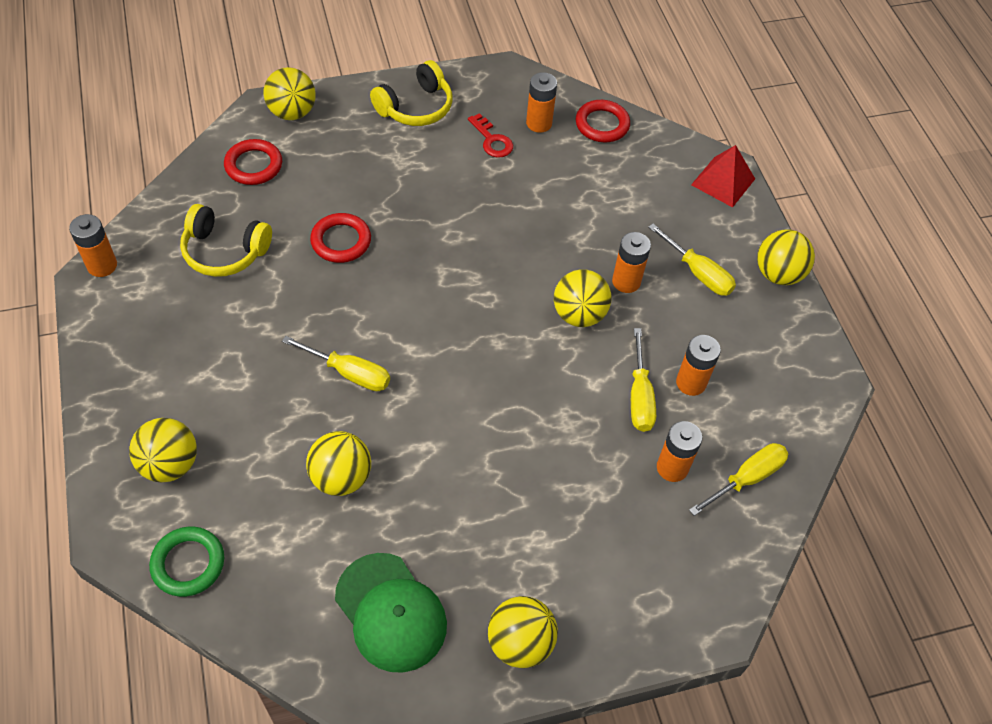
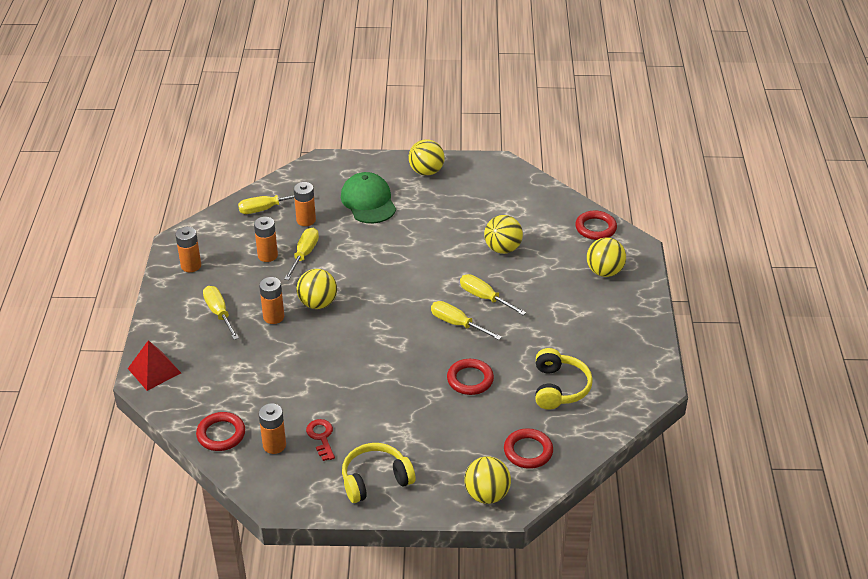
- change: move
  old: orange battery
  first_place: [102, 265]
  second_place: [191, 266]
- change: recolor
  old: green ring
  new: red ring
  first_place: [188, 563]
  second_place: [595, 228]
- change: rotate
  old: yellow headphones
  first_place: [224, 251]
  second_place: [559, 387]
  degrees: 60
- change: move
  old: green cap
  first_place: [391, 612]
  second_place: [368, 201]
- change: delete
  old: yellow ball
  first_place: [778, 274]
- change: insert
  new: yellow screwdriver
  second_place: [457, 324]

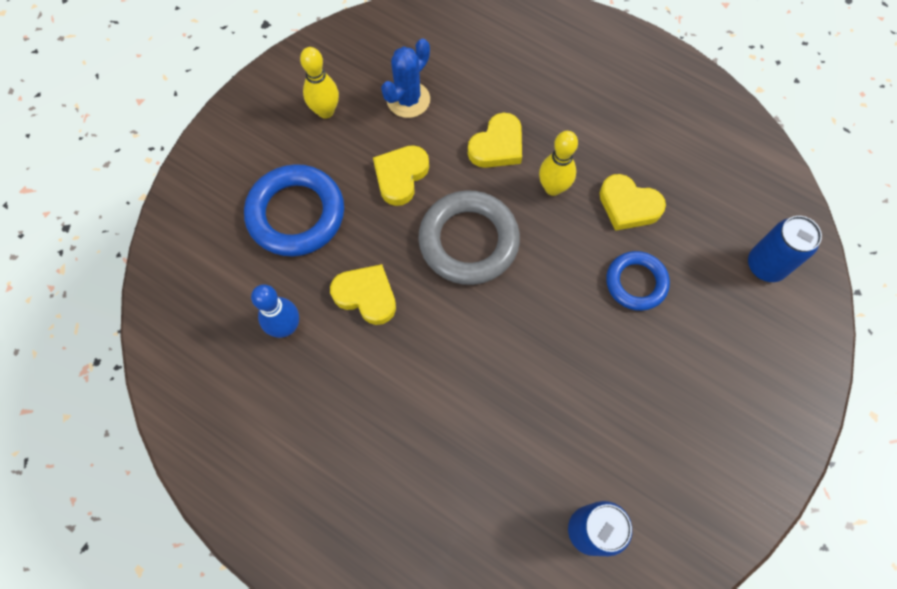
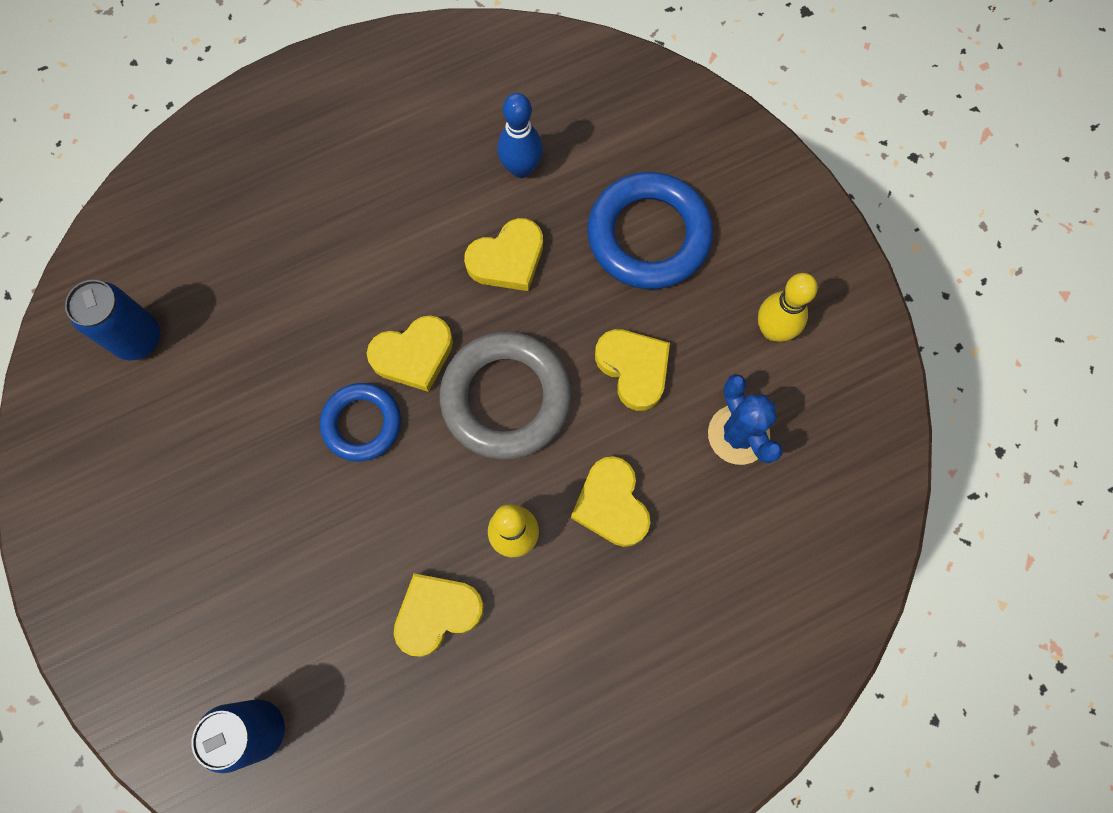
- change: move
  old: blue ring
  first_place: [636, 283]
  second_place: [362, 423]
- change: insert
  new: yellow heart
  second_place: [413, 355]

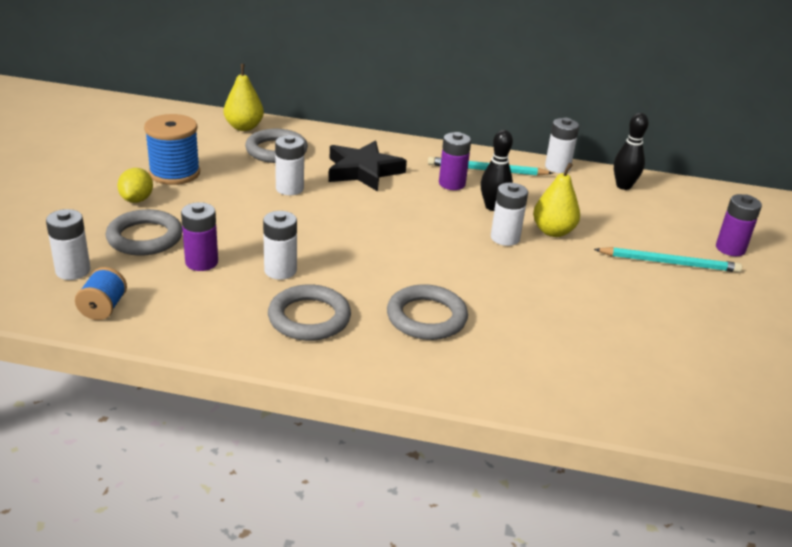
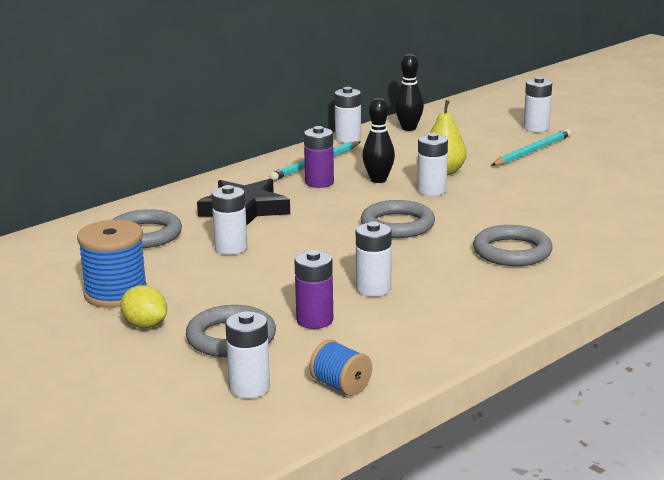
- change: delete
  old: yellow pear
  first_place: [244, 127]
- change: move
  old: grey ring
  first_place: [309, 318]
  second_place: [397, 225]
- change: recolor
  old: purple battery
  new: white battery
  first_place: [730, 248]
  second_place: [536, 128]

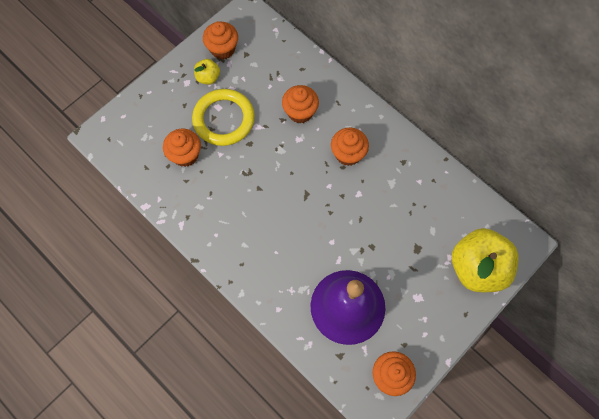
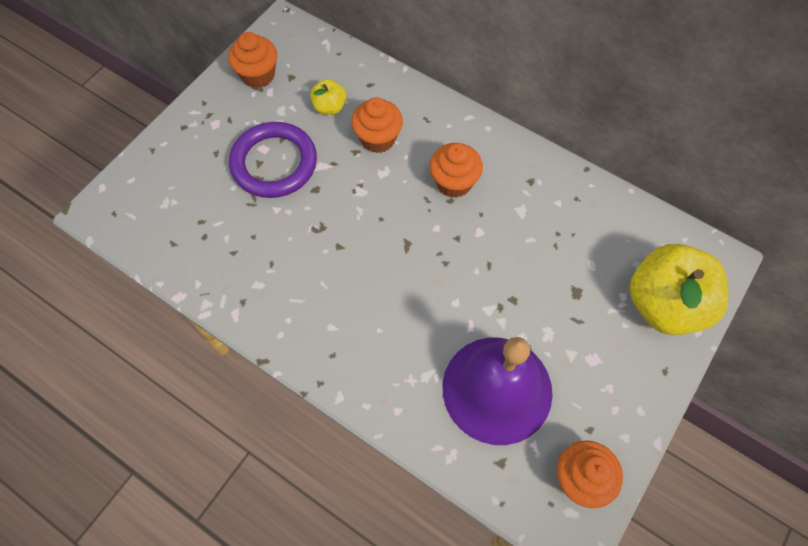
- change: delete
  old: orange cupcake
  first_place: [185, 155]
- change: recolor
  old: yellow ring
  new: purple ring
  first_place: [224, 119]
  second_place: [274, 163]
- change: move
  old: yellow apple
  first_place: [208, 77]
  second_place: [330, 107]

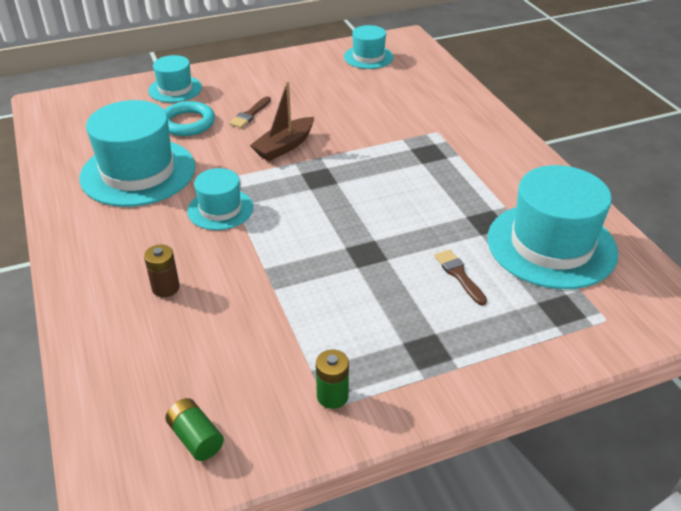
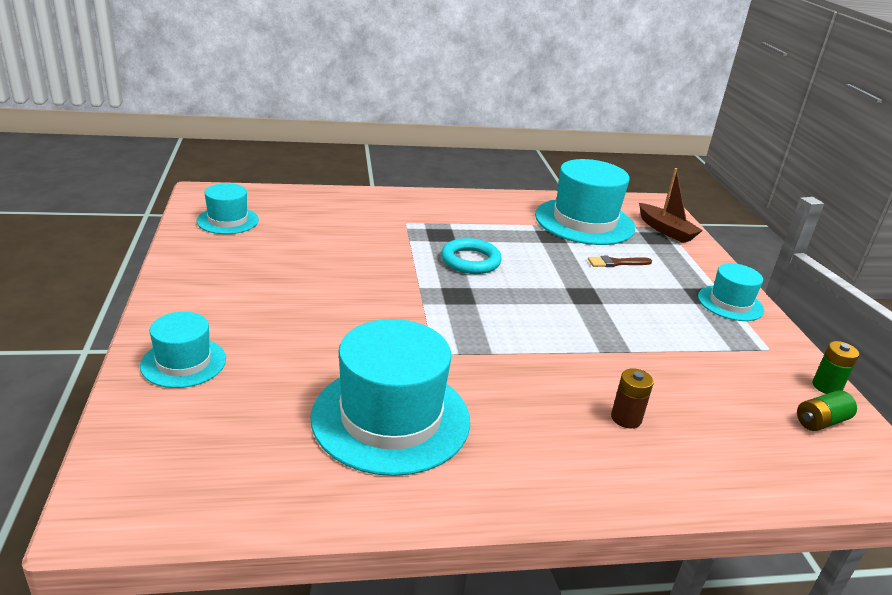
- change: move
  old: turquoise ring
  first_place: [187, 123]
  second_place: [470, 261]
- change: move
  old: turquoise hat
  first_place: [220, 209]
  second_place: [730, 303]
- change: delete
  old: brown brush
  first_place: [250, 114]
- change: move
  old: brown boat
  first_place: [284, 146]
  second_place: [666, 230]
- change: move
  old: green battery
  first_place: [332, 396]
  second_place: [826, 387]

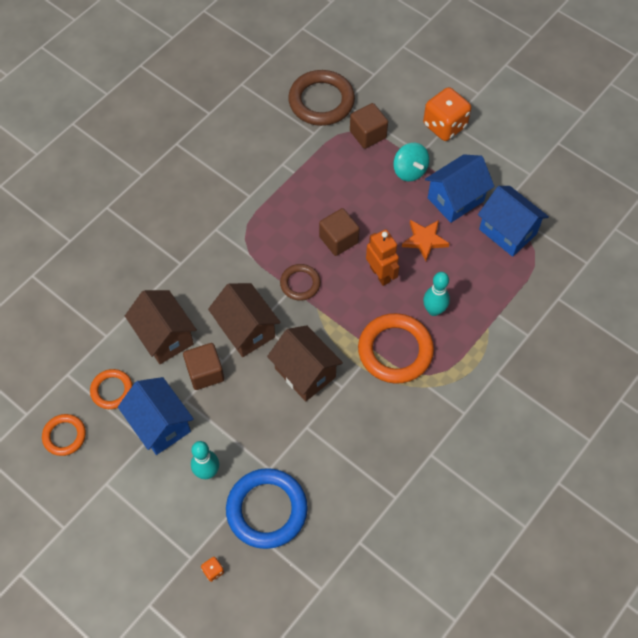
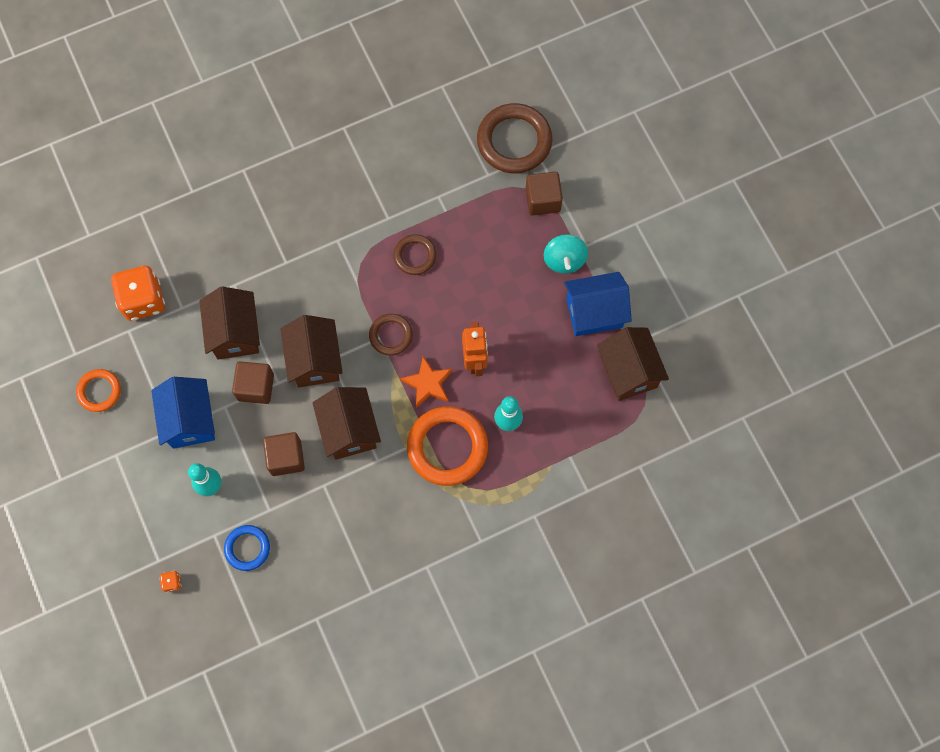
- change: delete
  old: orange ring
  first_place: [112, 390]
- change: resize
  old: blue ring
  first_place: [267, 510]
  second_place: [247, 548]
  factor: 0.56
- change: move
  old: brown cube
  first_place: [338, 240]
  second_place: [286, 458]
- change: move
  old: orange star
  first_place: [424, 240]
  second_place: [428, 383]
- change: move
  old: orange dice
  first_place: [444, 125]
  second_place: [143, 300]
- change: recolor
  old: blue house
  new: brown house
  first_place: [507, 232]
  second_place: [628, 372]
- change: insert
  new: brown ring
  second_place: [415, 256]

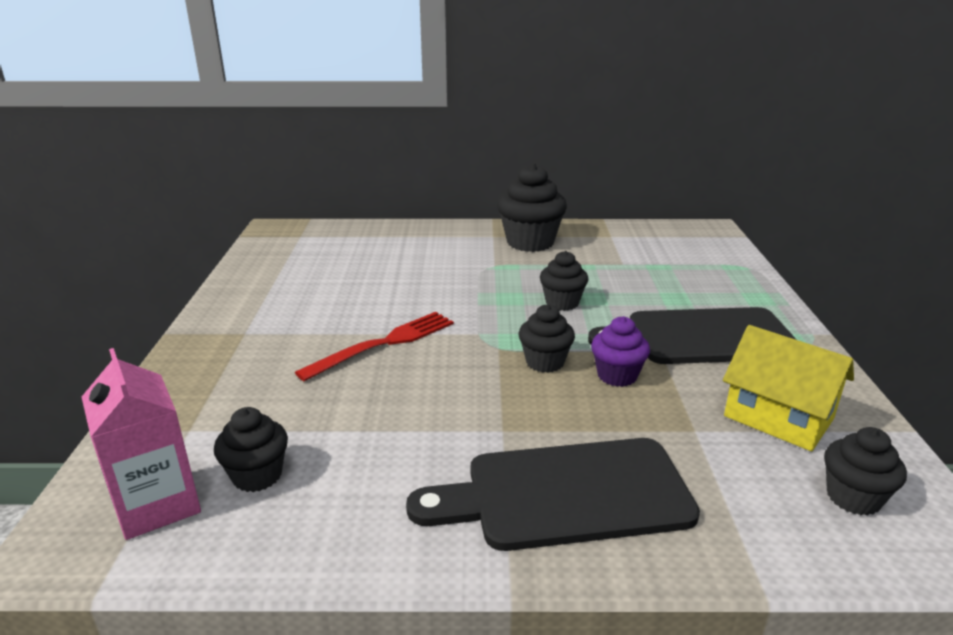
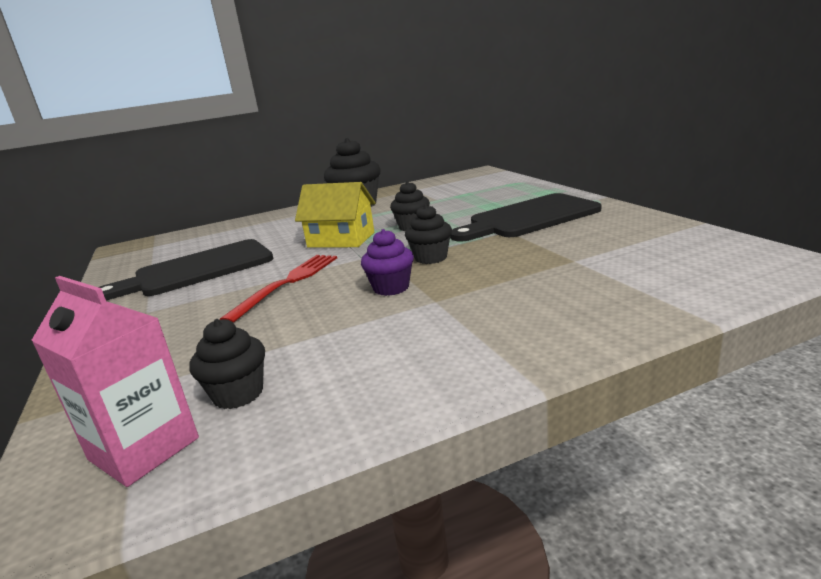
- change: move
  old: black cutting board
  first_place: [566, 494]
  second_place: [197, 270]
- change: move
  old: purple cupcake
  first_place: [617, 375]
  second_place: [391, 288]
- change: move
  old: yellow house
  first_place: [778, 417]
  second_place: [341, 240]
- change: delete
  old: black cupcake
  first_place: [853, 497]

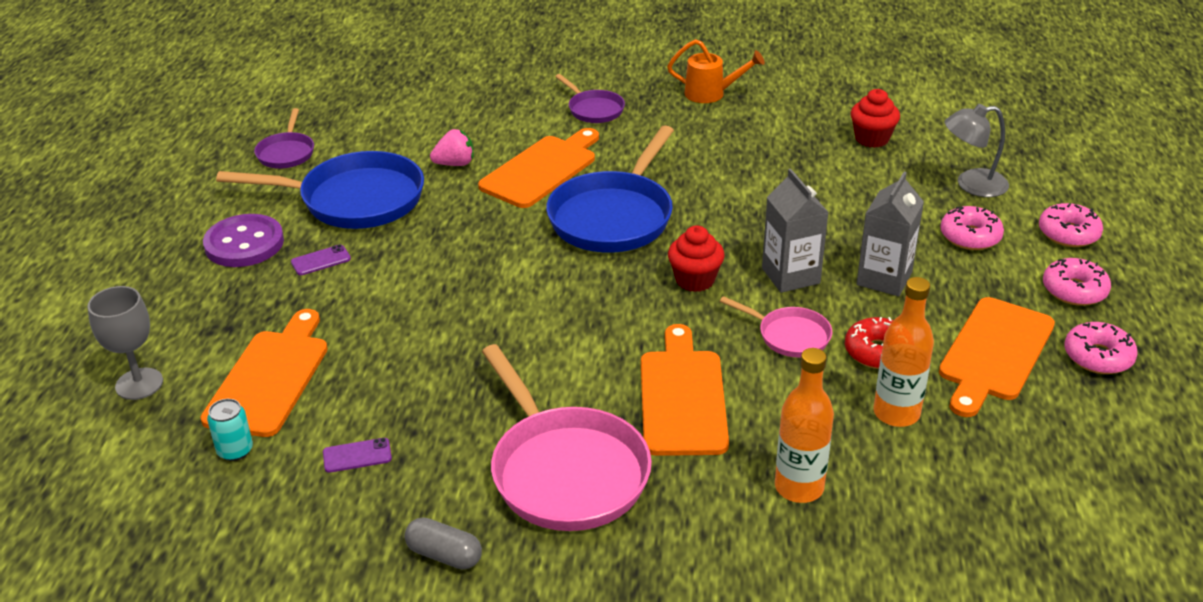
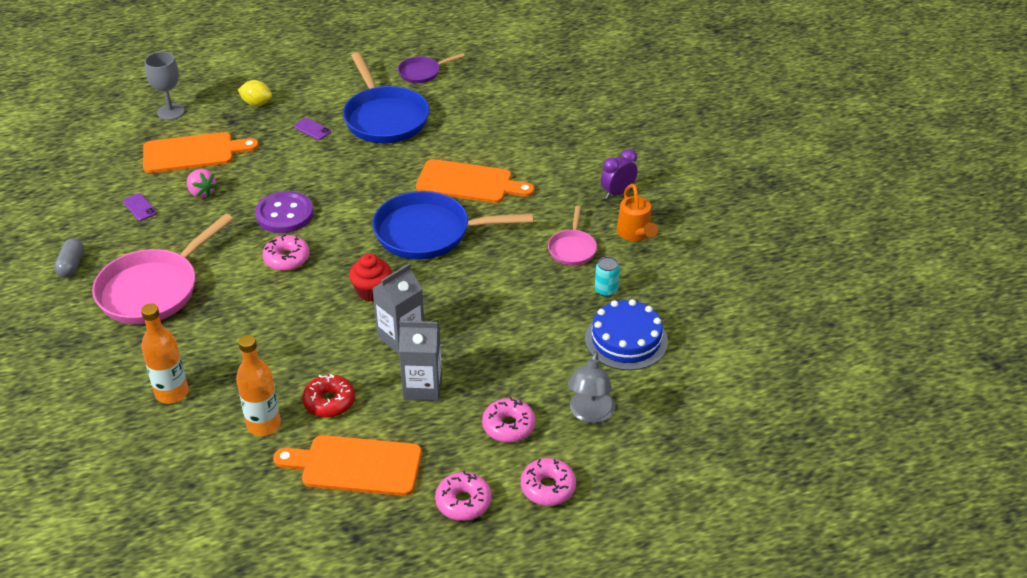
- change: move
  old: purple button
  first_place: [244, 243]
  second_place: [284, 214]
- change: move
  old: turquoise can
  first_place: [235, 450]
  second_place: [606, 290]
- change: move
  old: pink strawberry
  first_place: [455, 164]
  second_place: [202, 193]
- change: delete
  old: purple pan
  first_place: [594, 109]
- change: delete
  old: orange cutting board
  first_place: [682, 397]
- change: move
  old: pink pan
  first_place: [789, 336]
  second_place: [572, 249]
- change: replace
  old: red cupcake
  new: blue cake
  first_place: [872, 139]
  second_place: [626, 340]
- change: rotate
  old: grey lamp
  first_place: [971, 185]
  second_place: [590, 414]
  degrees: -135
- change: move
  old: pink donut
  first_place: [1098, 357]
  second_place: [287, 259]
- change: insert
  new: yellow lemon
  second_place: [256, 103]
- change: insert
  new: purple clock
  second_place: [617, 193]

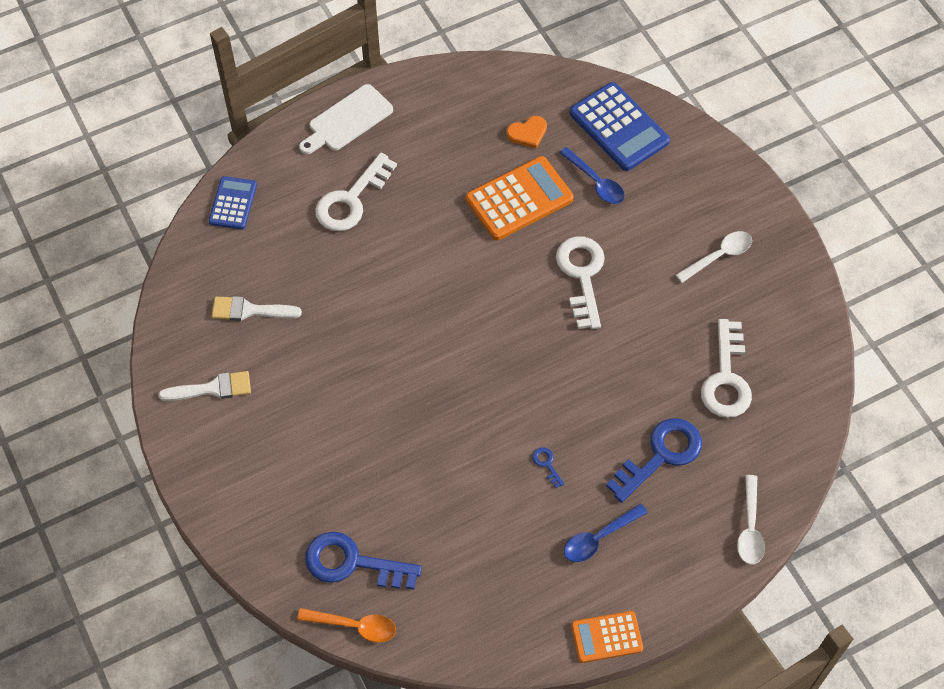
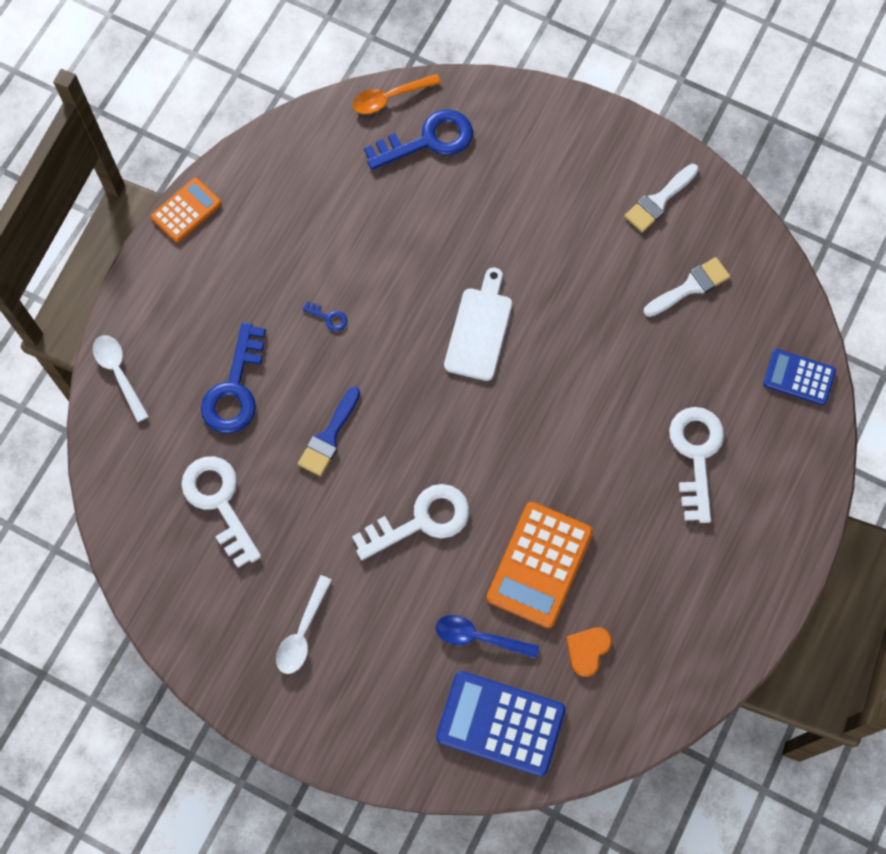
- change: rotate
  old: blue calculator
  first_place: [233, 203]
  second_place: [799, 377]
  degrees: 135
- change: move
  old: white cutting board
  first_place: [347, 120]
  second_place: [479, 329]
- change: rotate
  old: white key
  first_place: [582, 275]
  second_place: [421, 521]
  degrees: -75
- change: delete
  old: blue spoon
  first_place: [599, 538]
- change: insert
  new: blue brush
  second_place: [329, 436]

